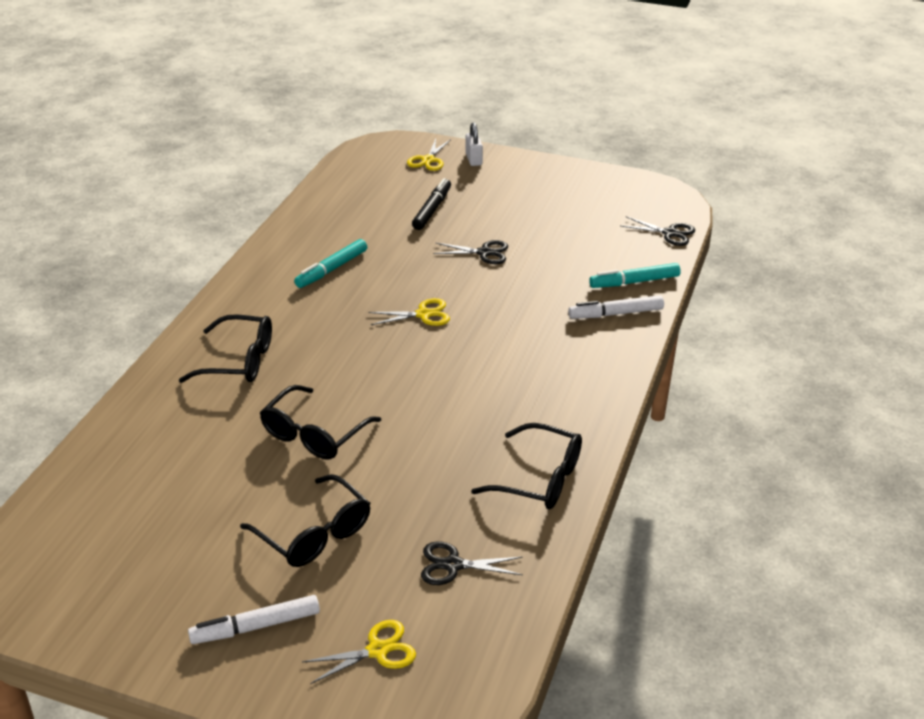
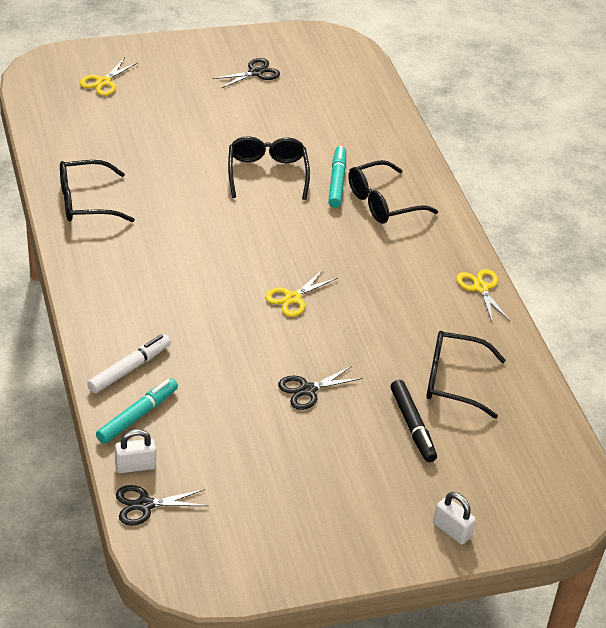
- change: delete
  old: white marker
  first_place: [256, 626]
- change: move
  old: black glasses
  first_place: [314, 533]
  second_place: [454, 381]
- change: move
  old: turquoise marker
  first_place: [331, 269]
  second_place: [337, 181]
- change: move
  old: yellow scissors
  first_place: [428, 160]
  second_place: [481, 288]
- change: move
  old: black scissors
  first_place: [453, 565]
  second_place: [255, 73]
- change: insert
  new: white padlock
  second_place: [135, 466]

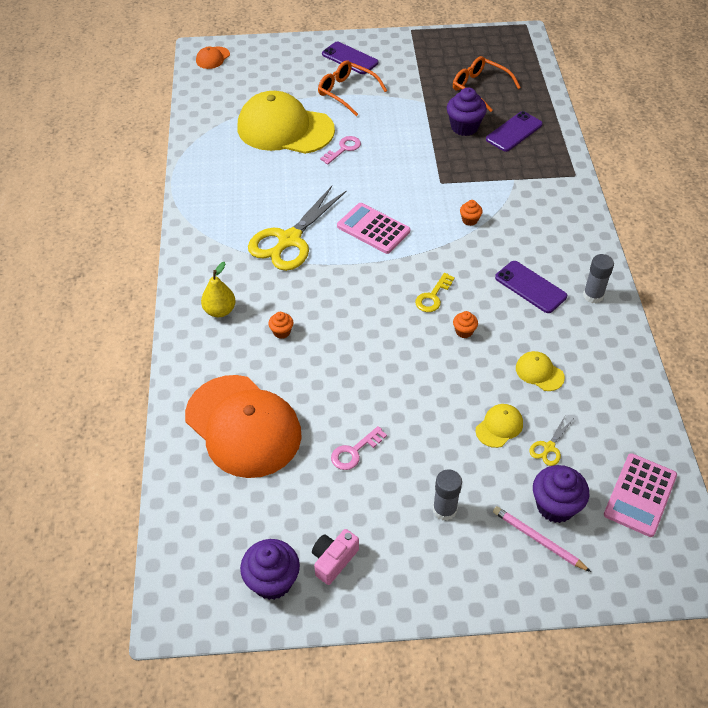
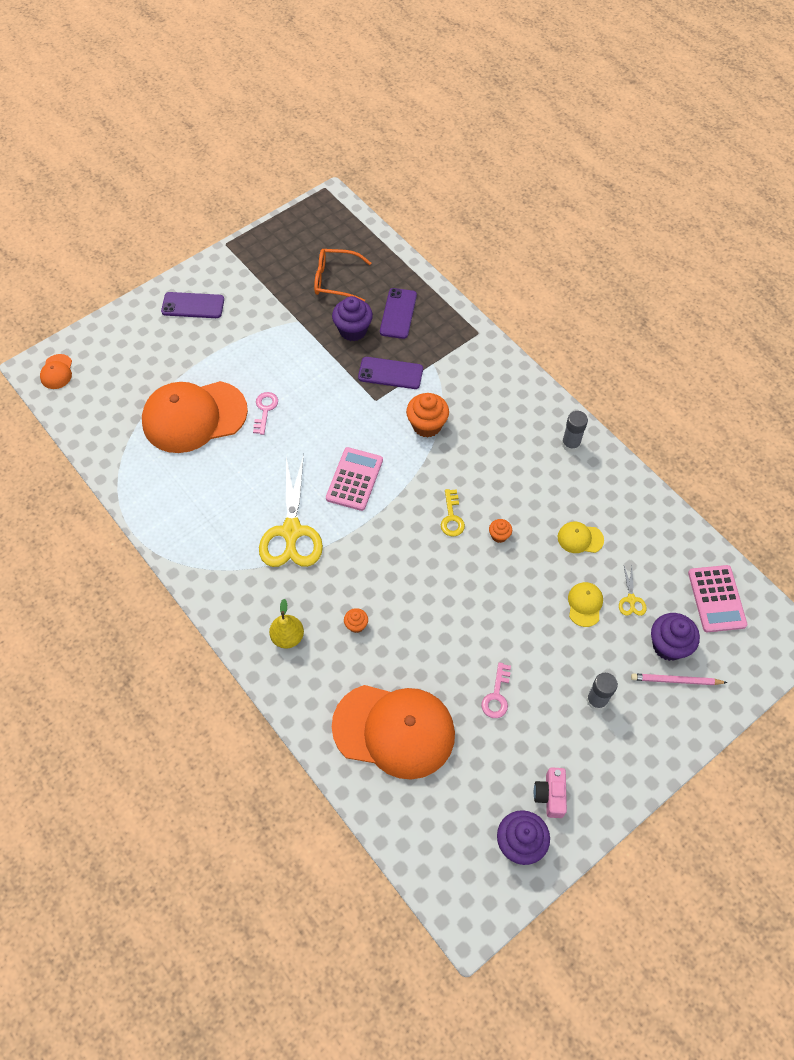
- change: recolor
  old: yellow cap
  new: orange cap
  first_place: [285, 129]
  second_place: [194, 416]
- change: delete
  old: orange glasses
  first_place: [347, 92]
- change: rotate
  old: pink calculator
  first_place: [373, 229]
  second_place: [354, 479]
  degrees: 105
- change: resize
  old: orange cupcake
  first_place: [469, 220]
  second_place: [427, 425]
  factor: 1.92
- change: move
  old: purple phone
  first_place: [530, 287]
  second_place: [390, 373]

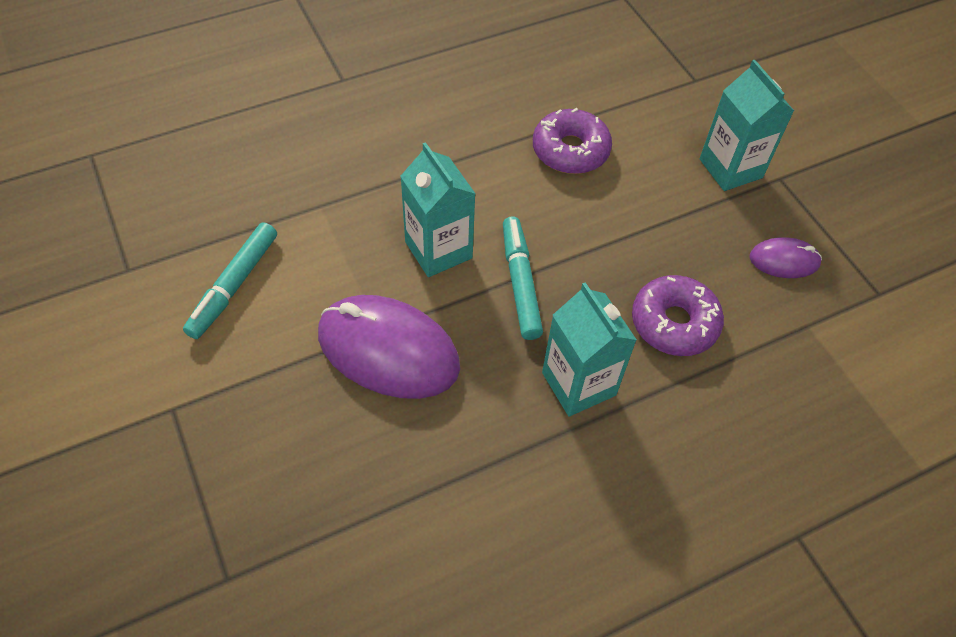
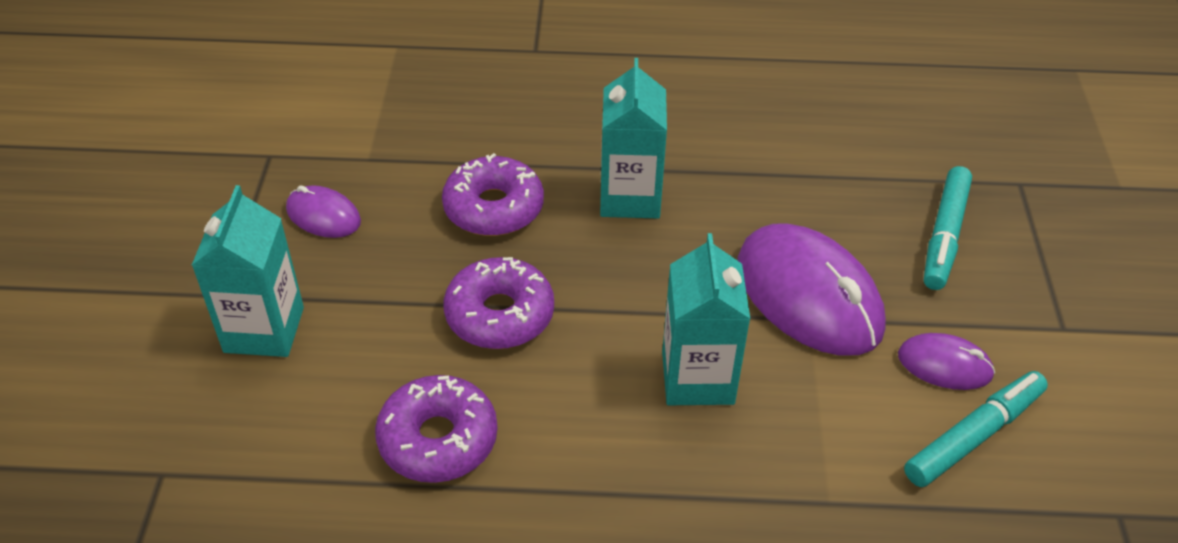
- change: move
  old: turquoise marker
  first_place: [520, 283]
  second_place: [944, 235]
- change: insert
  new: purple donut
  second_place: [499, 314]
- change: insert
  new: purple mouse
  second_place: [944, 365]

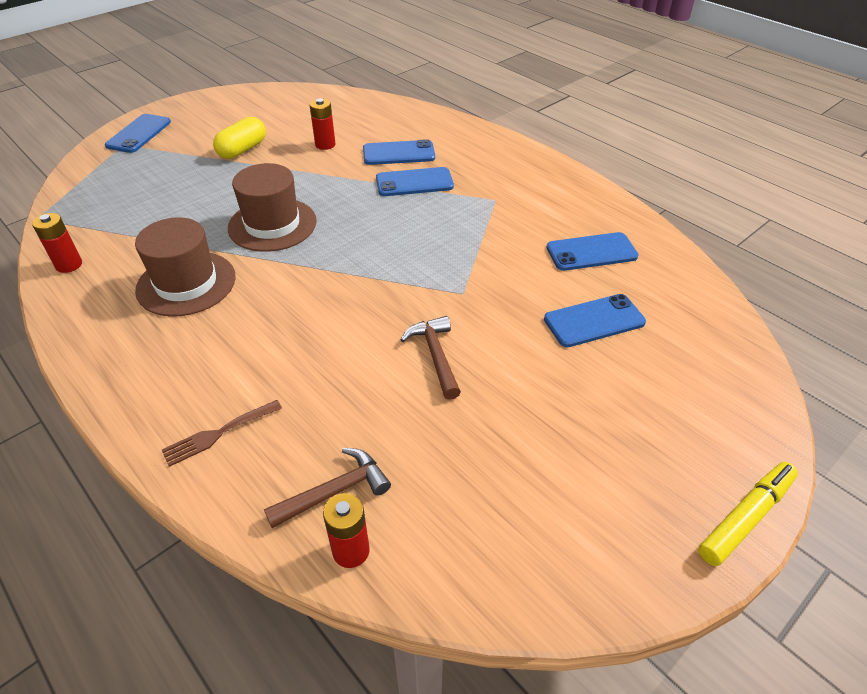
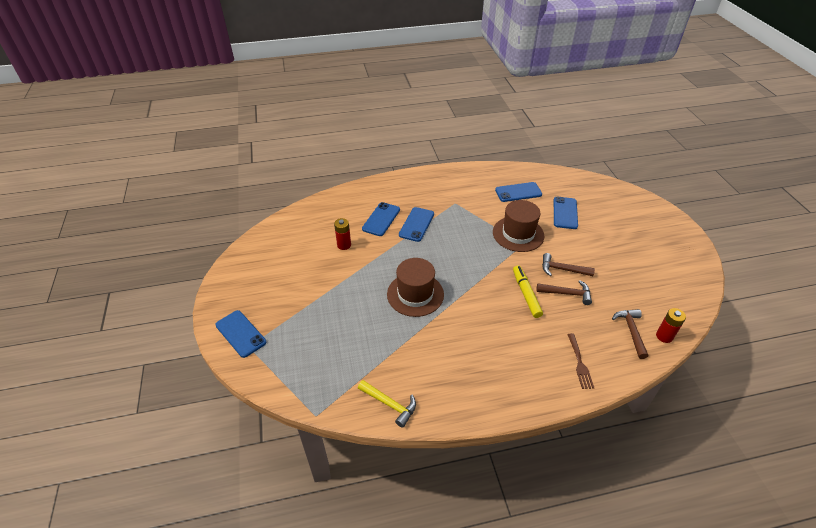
- change: replace
  old: red battery
  new: yellow hammer
  first_place: [69, 265]
  second_place: [390, 404]
- change: move
  old: brown hat
  first_place: [186, 283]
  second_place: [518, 234]
- change: delete
  old: yellow capsule
  first_place: [242, 150]
- change: rotate
  old: blue phone
  first_place: [591, 252]
  second_place: [518, 192]
  degrees: 60
- change: move
  old: yellow marker
  first_place: [746, 517]
  second_place: [526, 294]
- change: insert
  new: brown hammer
  second_place: [567, 293]

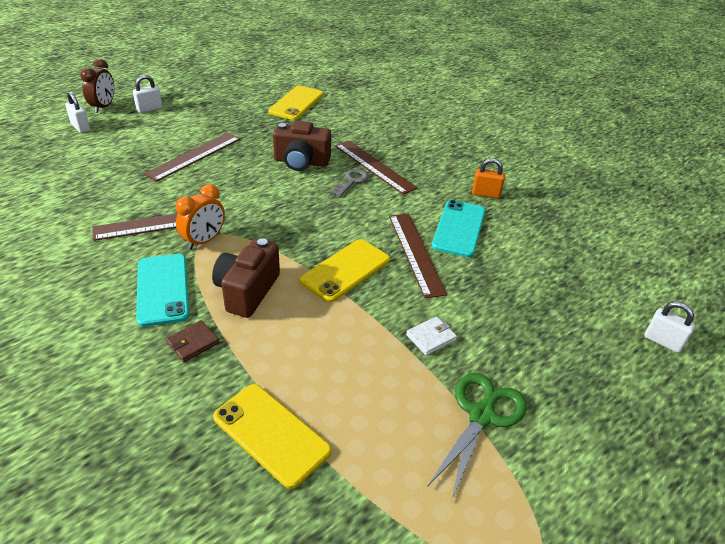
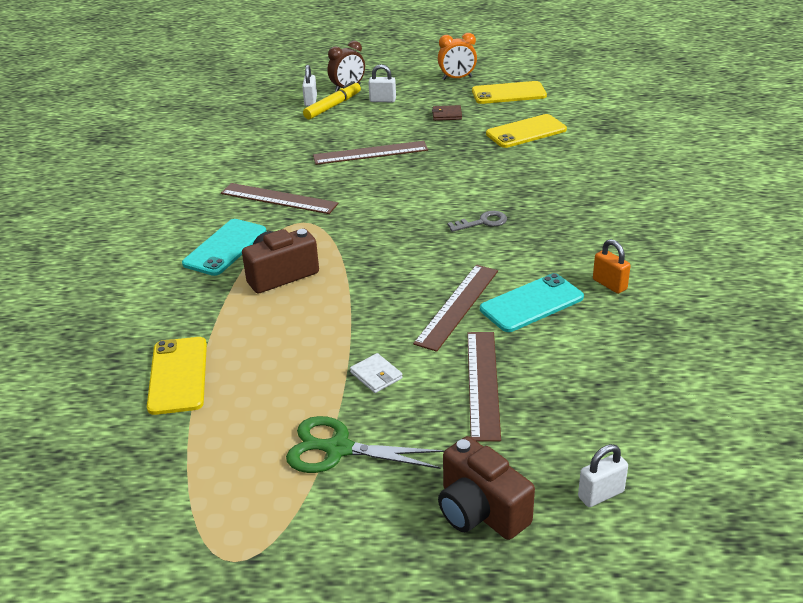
- change: move
  old: brown wallet
  first_place: [193, 343]
  second_place: [447, 115]
- change: move
  old: orange clock
  first_place: [204, 241]
  second_place: [457, 78]
- change: move
  old: brown camera
  first_place: [301, 162]
  second_place: [480, 511]
- change: move
  old: yellow phone
  first_place: [345, 270]
  second_place: [508, 93]
- change: move
  old: brown ruler
  first_place: [374, 166]
  second_place: [482, 384]
- change: rotate
  old: white wallet
  first_place: [431, 337]
  second_place: [376, 375]
  degrees: 45
- change: rotate
  old: green scissors
  first_place: [482, 415]
  second_place: [337, 449]
  degrees: -150
- change: rotate
  old: white padlock
  first_place: [662, 341]
  second_place: [601, 494]
  degrees: 75
- change: insert
  new: yellow marker
  second_place: [332, 106]

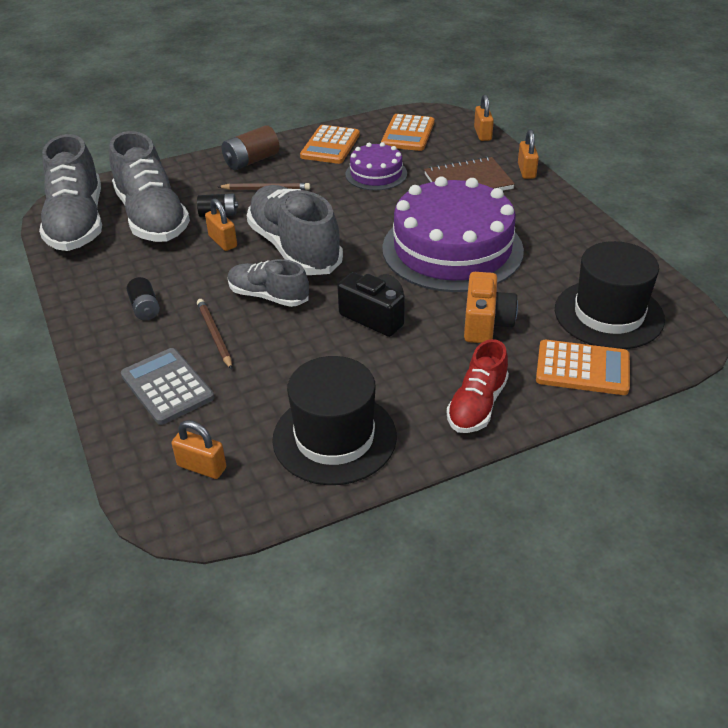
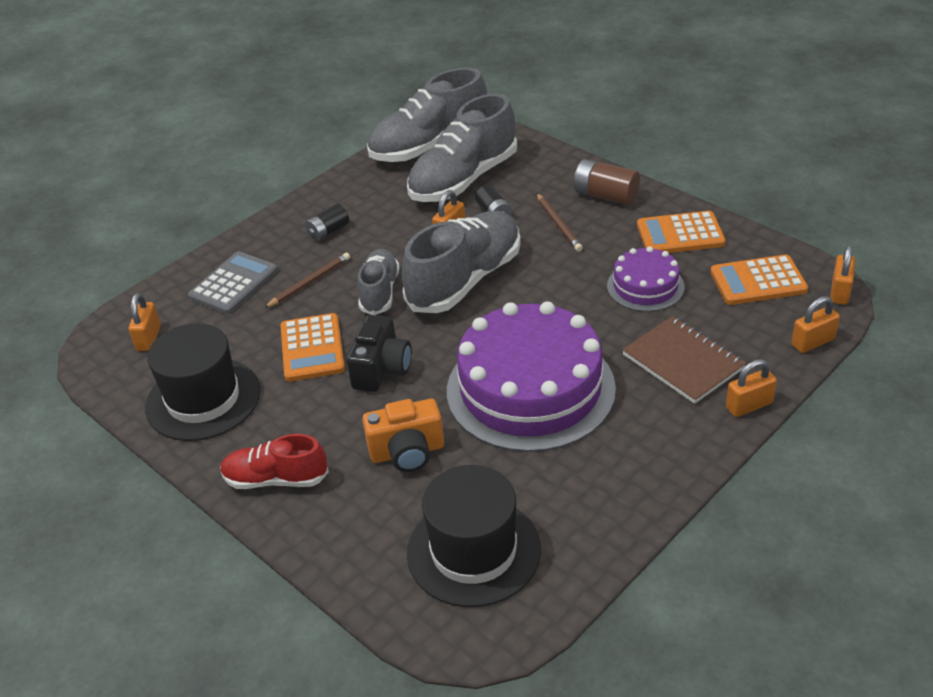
- change: move
  old: orange calculator
  first_place: [582, 368]
  second_place: [312, 348]
- change: insert
  new: orange padlock
  second_place: [840, 292]

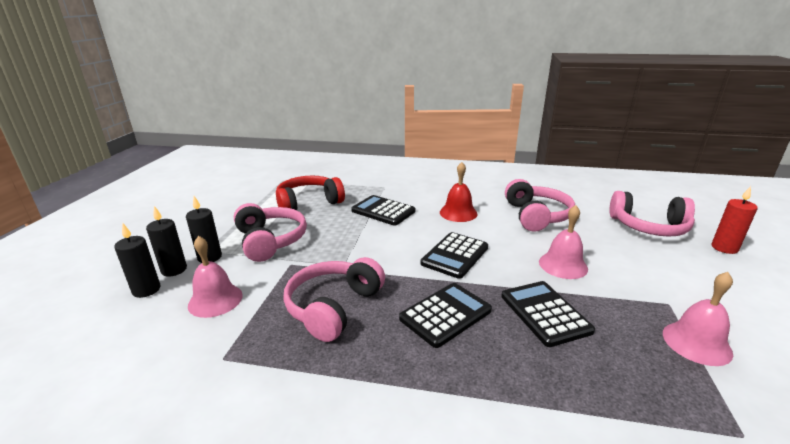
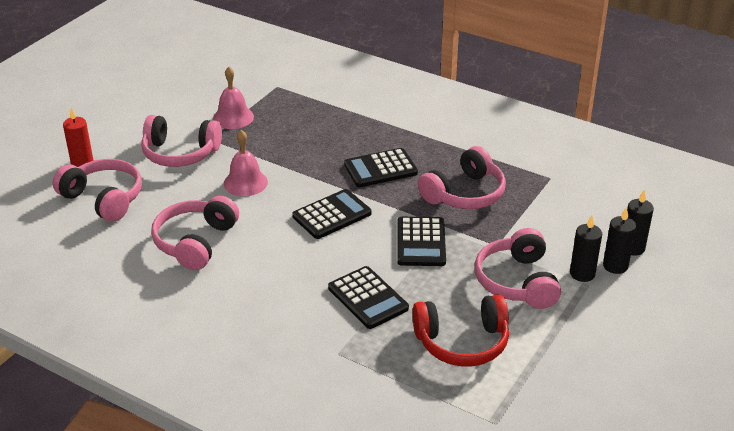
- change: delete
  old: pink bell
  first_place: [215, 300]
- change: delete
  old: red bell
  first_place: [458, 213]
- change: move
  old: black calculator
  first_place: [545, 313]
  second_place: [421, 242]
- change: insert
  new: pink headphones
  second_place: [180, 153]

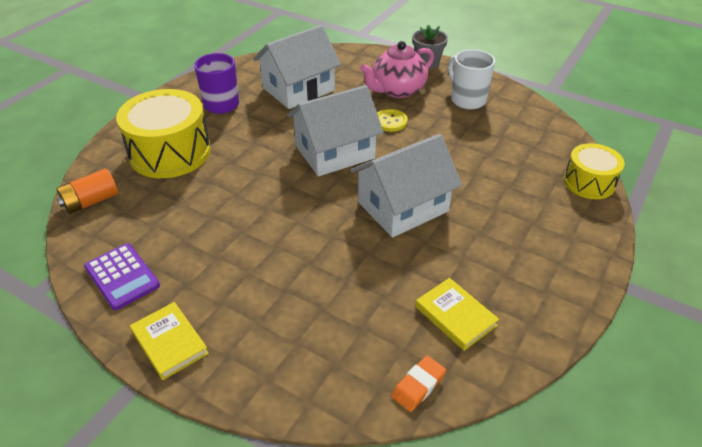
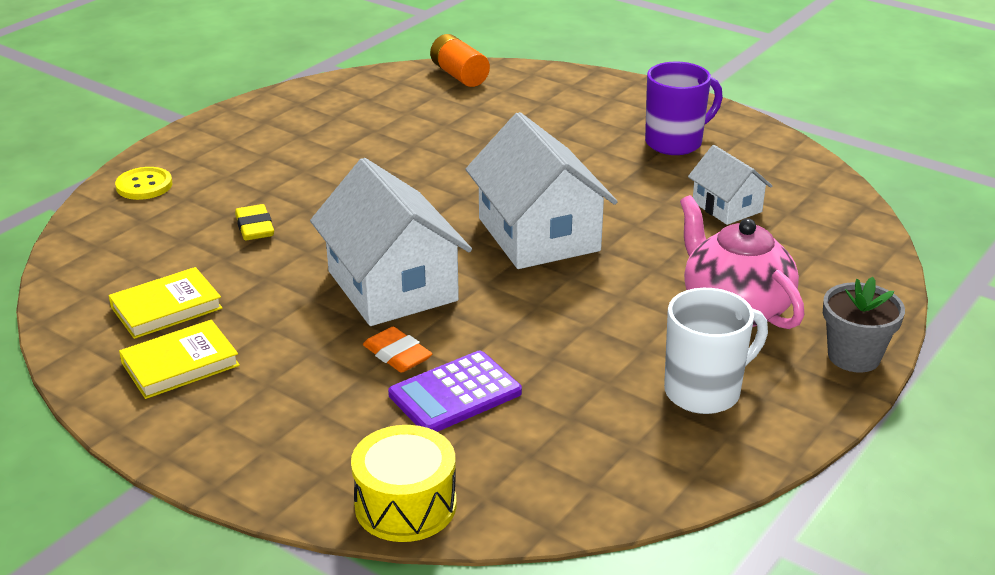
- change: move
  old: purple calculator
  first_place: [122, 276]
  second_place: [455, 394]
- change: delete
  old: yellow drum
  first_place: [170, 152]
- change: move
  old: yellow book
  first_place: [170, 342]
  second_place: [180, 364]
- change: resize
  old: white house
  first_place: [298, 89]
  second_place: [727, 207]
  factor: 0.54
- change: move
  old: yellow button
  first_place: [390, 121]
  second_place: [144, 185]
- change: move
  old: orange eraser
  first_place: [418, 386]
  second_place: [397, 355]
- change: insert
  new: yellow eraser
  second_place: [255, 227]

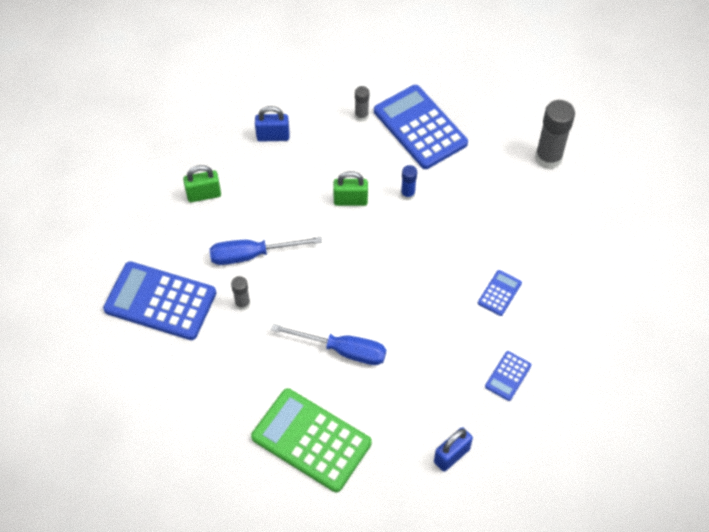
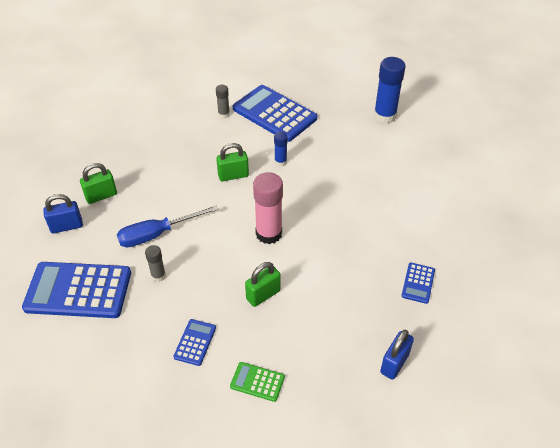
- change: resize
  old: green calculator
  first_place: [311, 440]
  second_place: [257, 382]
  factor: 0.46
- change: move
  old: blue padlock
  first_place: [273, 136]
  second_place: [66, 226]
- change: replace
  old: blue screwdriver
  new: green padlock
  first_place: [343, 350]
  second_place: [263, 295]
- change: move
  old: blue calculator
  first_place: [499, 293]
  second_place: [195, 342]
- change: recolor
  old: grey glue stick
  new: blue glue stick
  first_place: [548, 158]
  second_place: [385, 116]
- change: insert
  new: pink glue stick
  second_place: [268, 233]

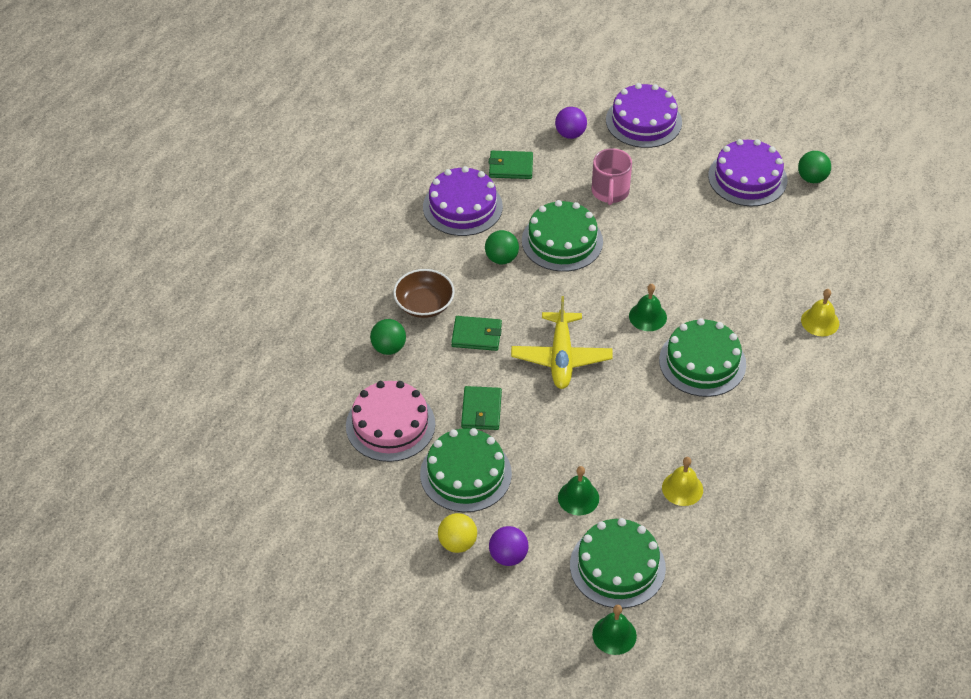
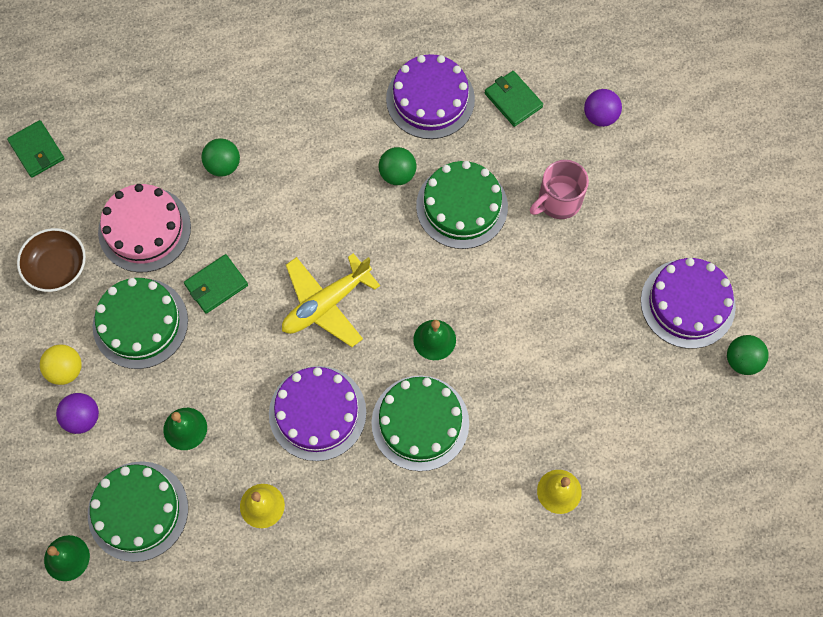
- change: move
  old: brown bowl
  first_place: [424, 304]
  second_place: [57, 267]
- change: move
  old: green wallet
  first_place: [476, 335]
  second_place: [37, 150]
- change: move
  old: purple cake
  first_place: [643, 121]
  second_place: [317, 413]

